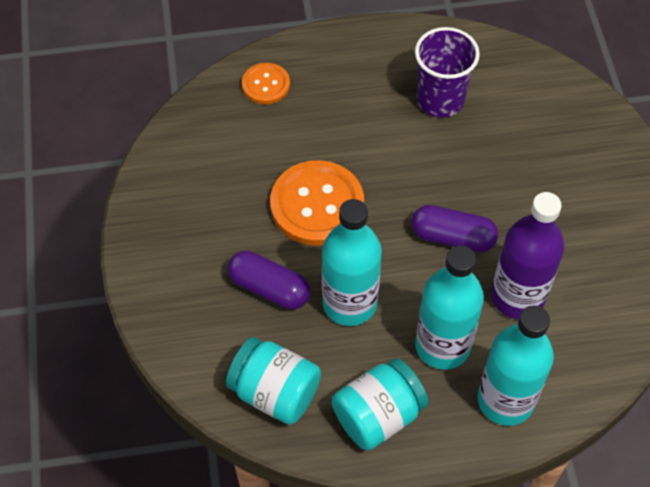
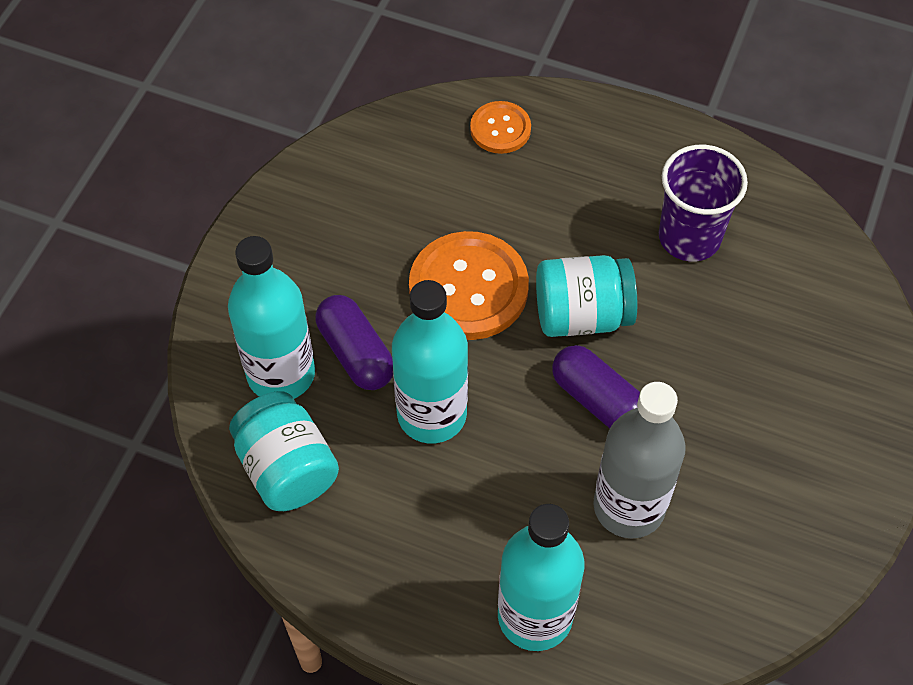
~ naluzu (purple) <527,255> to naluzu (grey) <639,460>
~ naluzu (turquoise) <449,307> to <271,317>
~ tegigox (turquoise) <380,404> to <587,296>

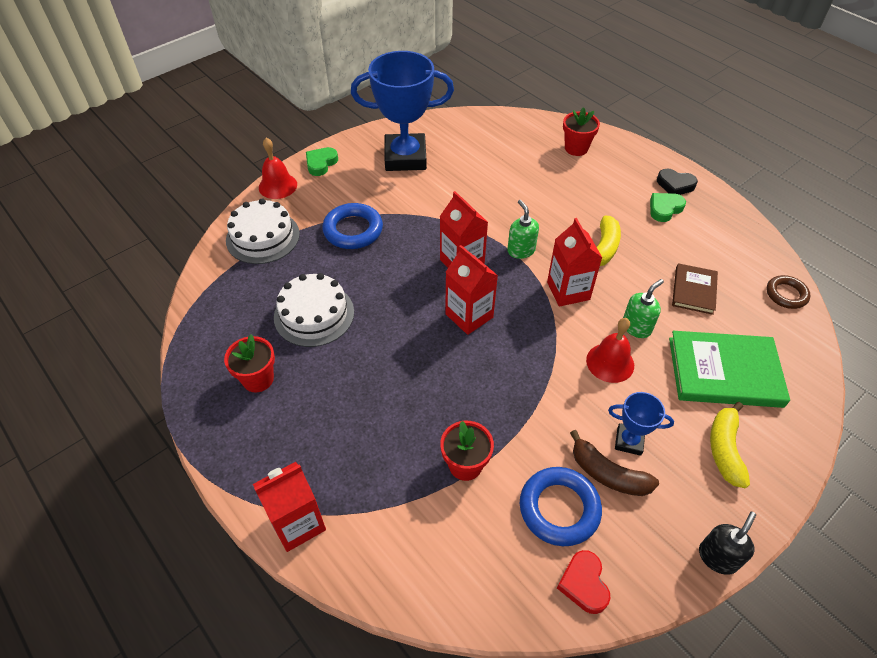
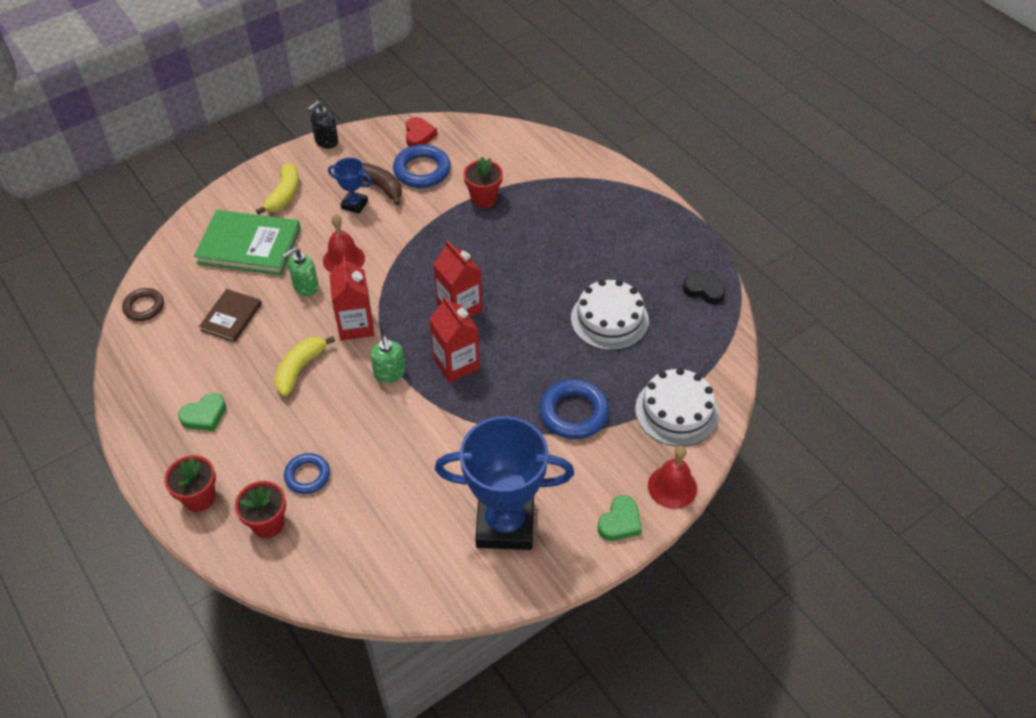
~ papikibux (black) <677,182> to <704,287>
~ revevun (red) <249,363> to <190,483>
- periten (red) <289,507>
+ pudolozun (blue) <307,473>

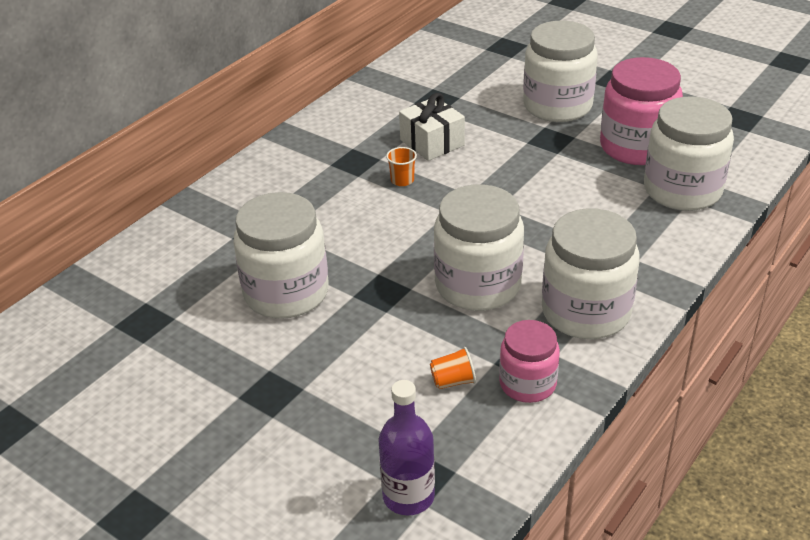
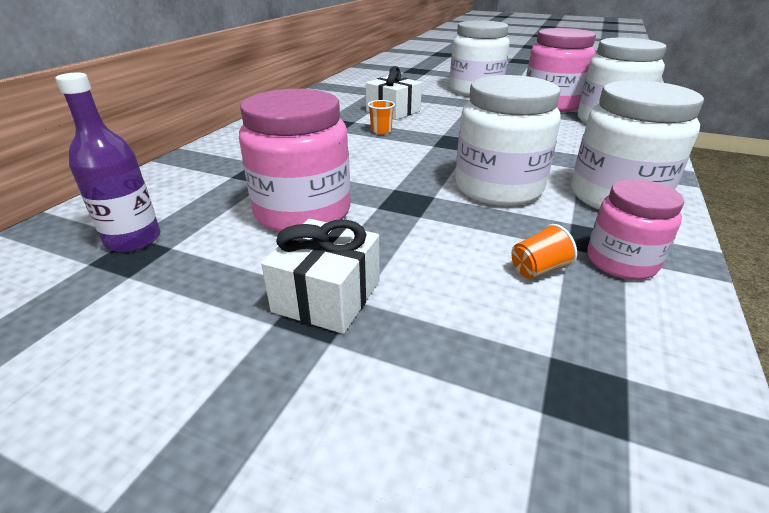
~ tegigox (white) <281,255> to tegigox (pink) <295,160>
~ naluzu (purple) <406,447> to <107,162>
+ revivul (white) <320,276>

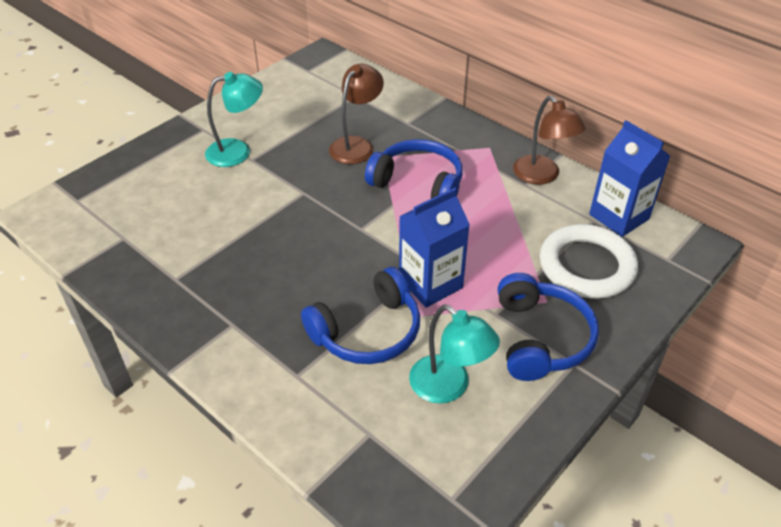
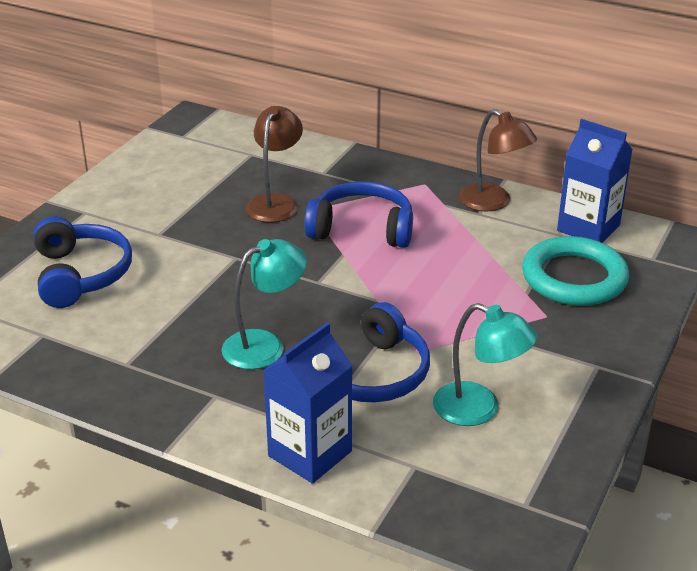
~ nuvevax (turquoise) <234,119> to <264,304>
~ periten (blue) <434,248> to <308,403>
~ pudolozun (white) <589,261> to pudolozun (turquoise) <575,271>
~ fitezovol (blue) <548,327> to <83,262>

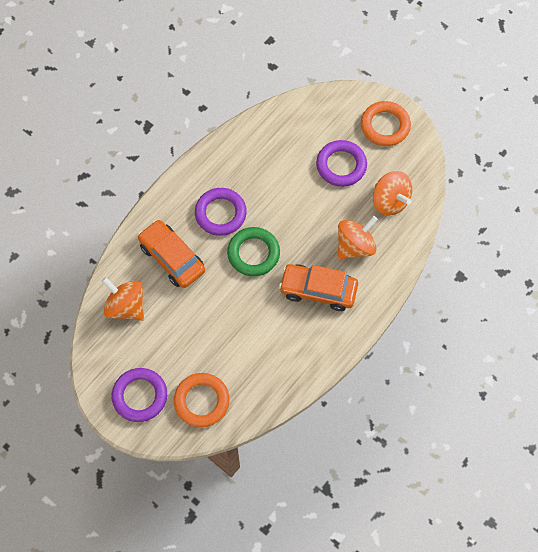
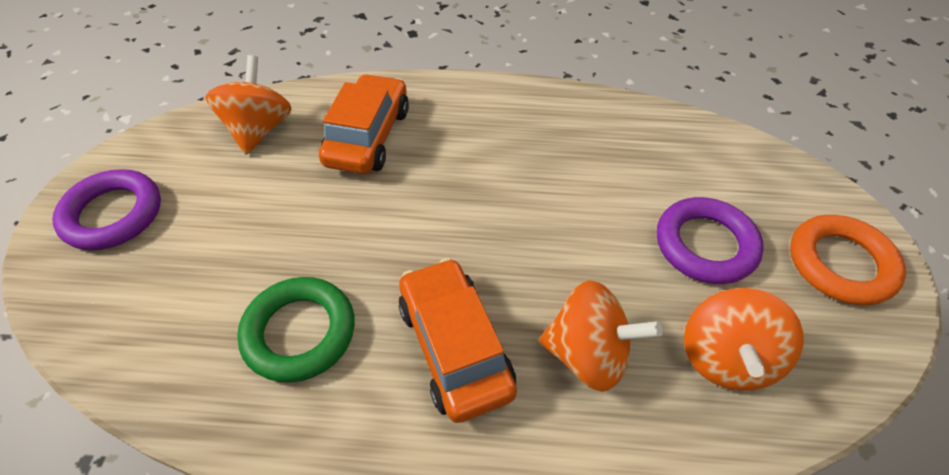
- pudolozun (purple) <221,212>
~ pudolozun (green) <253,251> to <296,330>
- pudolozun (orange) <202,400>

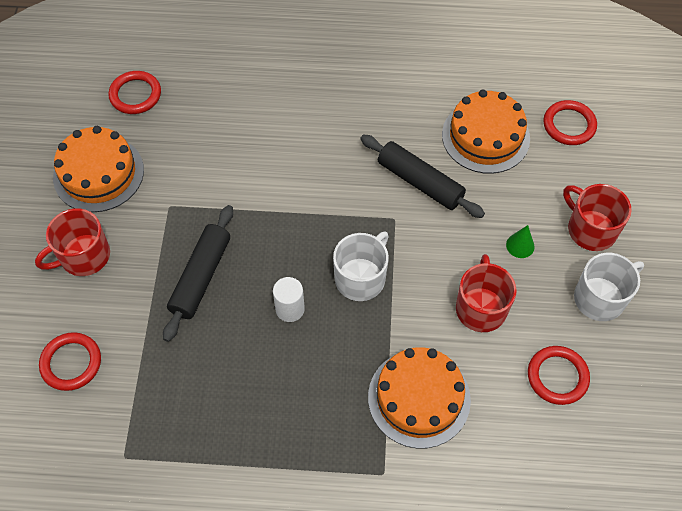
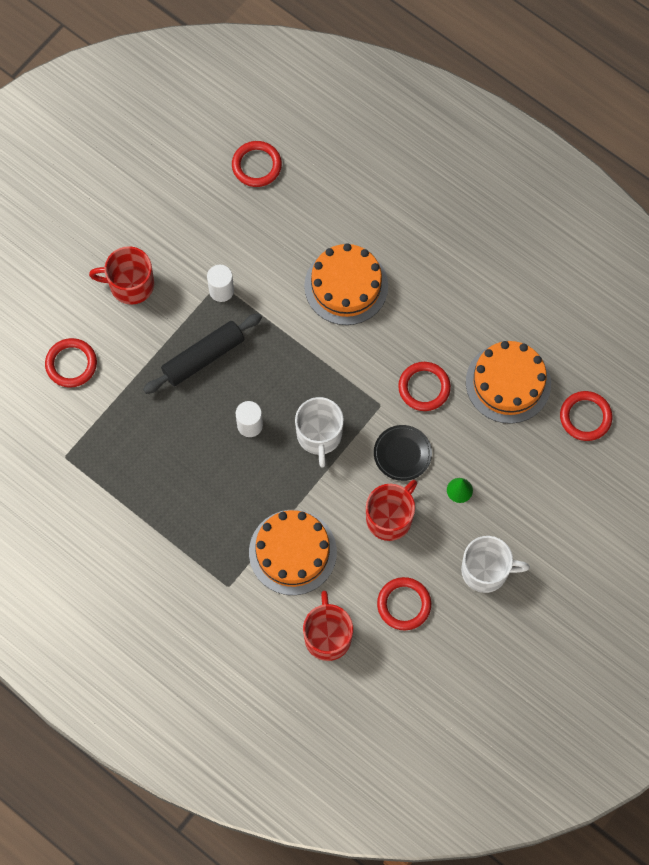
~ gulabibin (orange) <98,169> to <346,284>
~ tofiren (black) <422,176> to pudolozun (red) <424,386>
~ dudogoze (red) <597,217> to <328,626>
~ dudogoze (white) <361,266> = <319,432> 105 degrees clockwise
+ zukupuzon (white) <220,283>
+ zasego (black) <403,453>

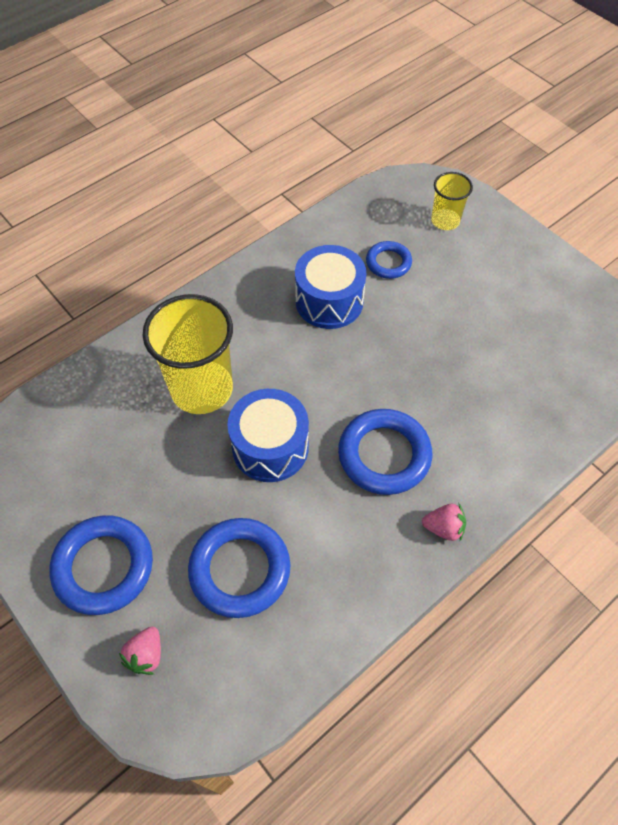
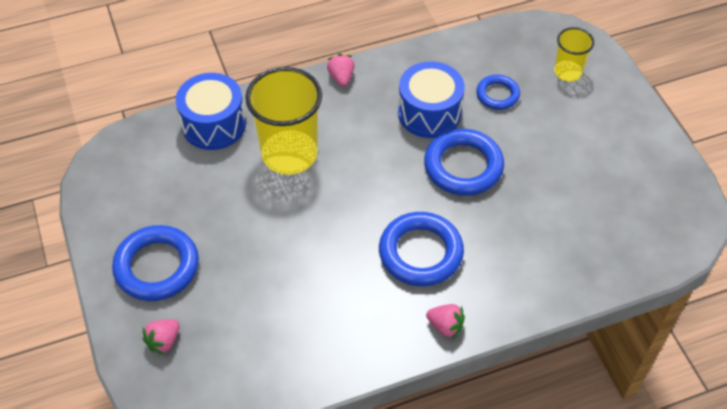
~ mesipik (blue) <268,435> to <211,111>
~ pudolozun (blue) <239,568> to <464,162>
+ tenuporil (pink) <340,70>

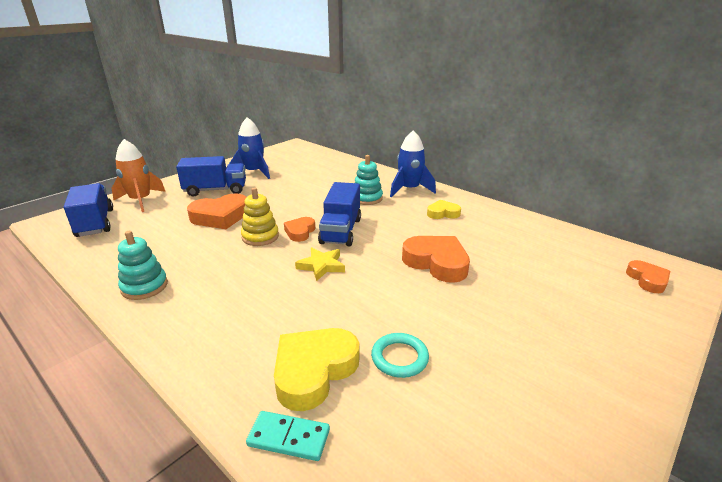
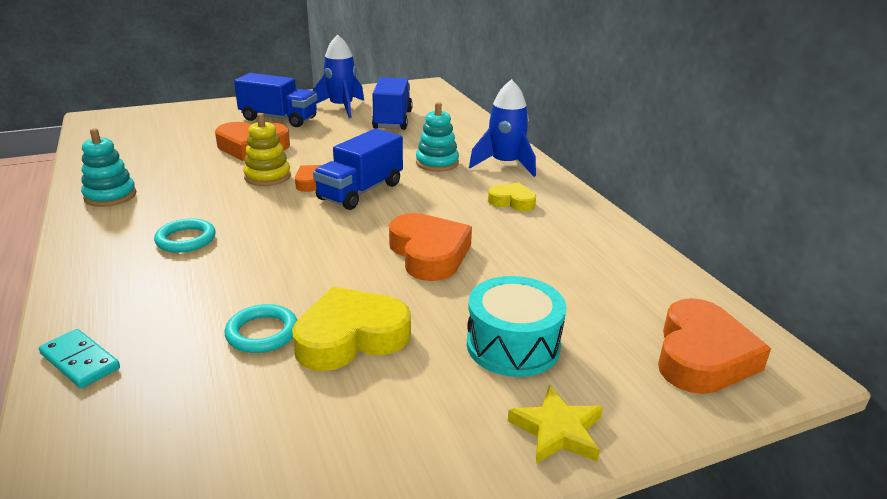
- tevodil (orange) <139,175>
~ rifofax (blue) <88,210> to <392,103>
~ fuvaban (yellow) <320,264> to <555,424>
~ papikibux (orange) <648,276> = <714,346> x1.73
~ papikibux (yellow) <316,369> to <351,329>
+ pudolozun (turquoise) <185,235>
+ mesipik (turquoise) <516,326>

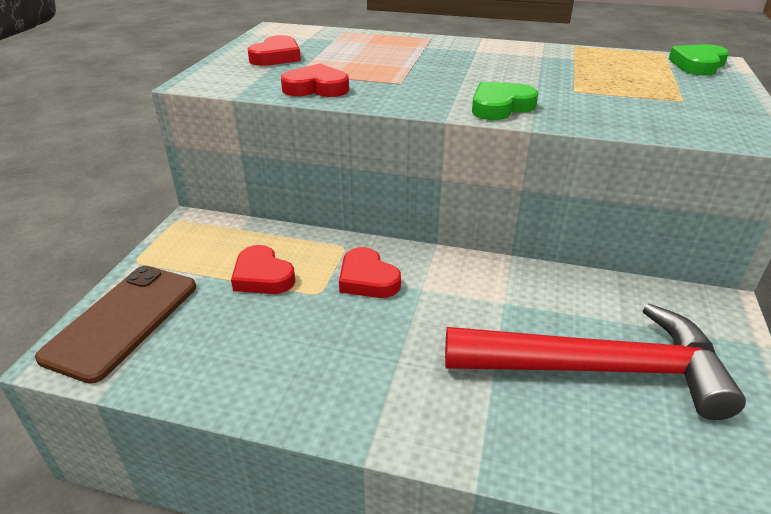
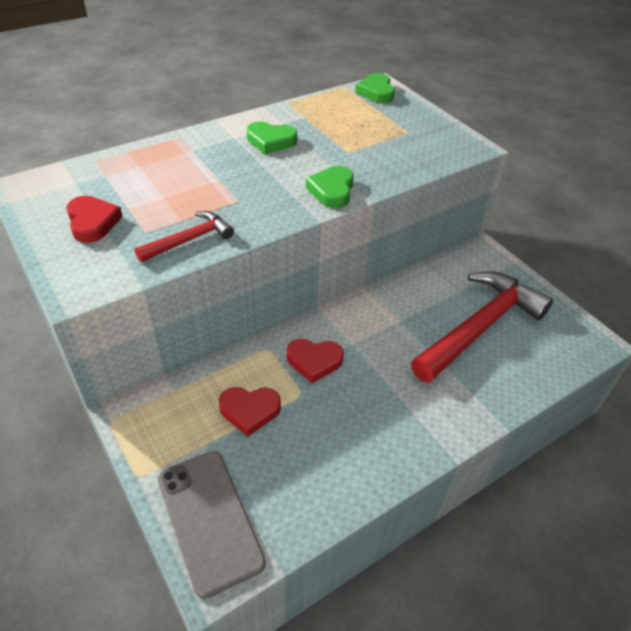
~ papikibux (red) <315,80> to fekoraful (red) <184,236>
~ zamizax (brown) <115,325> to zamizax (grey) <212,524>
+ papikibux (green) <272,137>

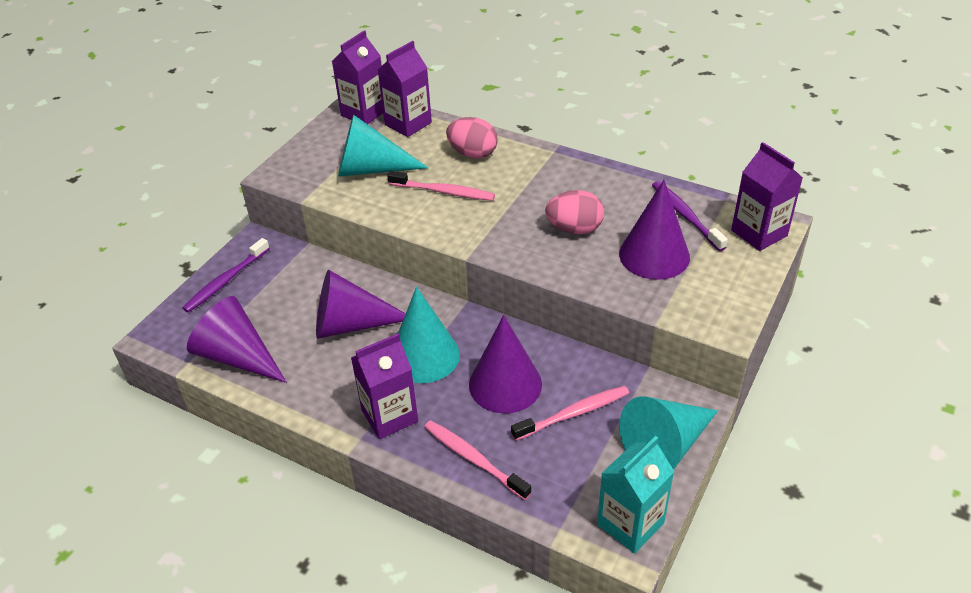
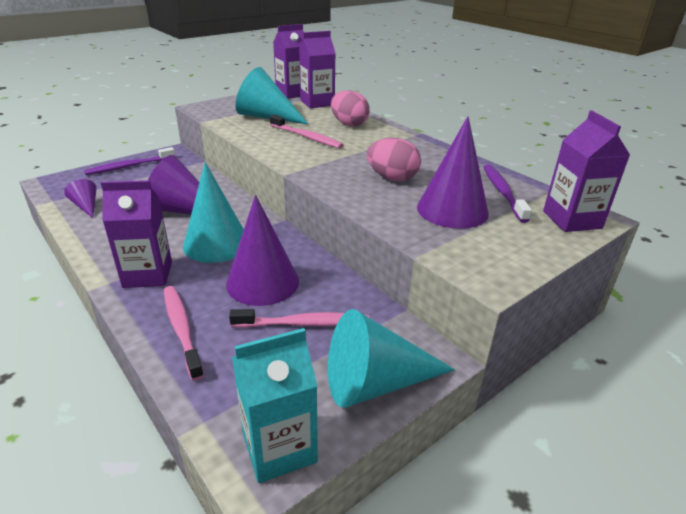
~ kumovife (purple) <237,339> = <80,198> x0.51

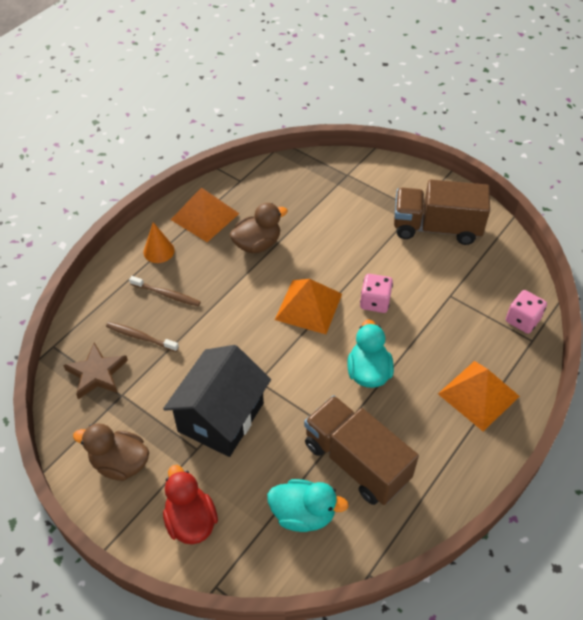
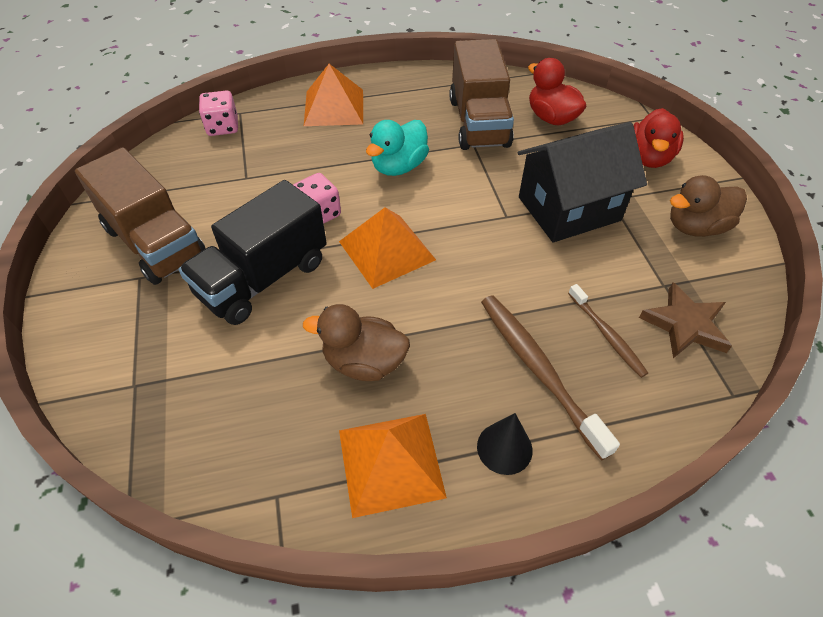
~ kumovife (orange) <159,242> to kumovife (black) <505,444>
~ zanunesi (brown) <165,291> = <550,378> x1.69
~ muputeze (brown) <111,452> = <708,206> 105 degrees clockwise
~ muputeze (turquoise) <308,505> to muputeze (red) <557,91>
+ rifofax (black) <252,252>

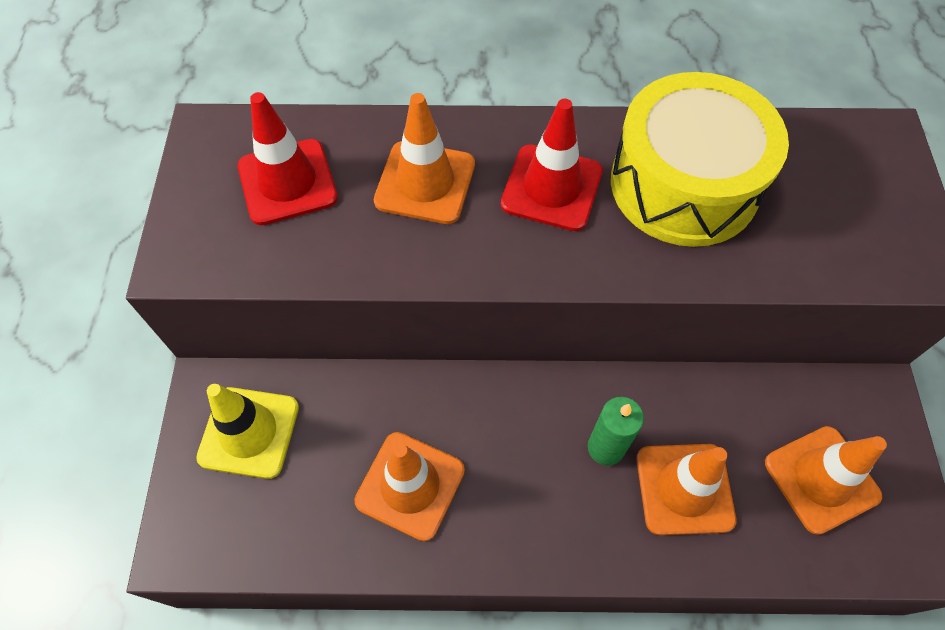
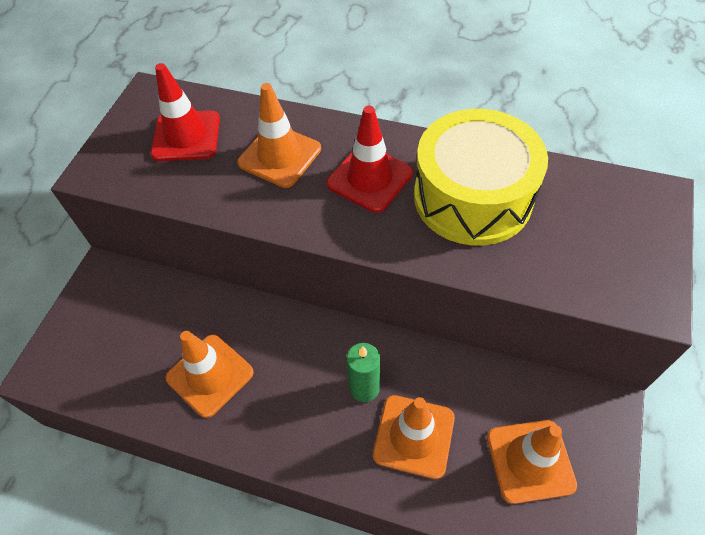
- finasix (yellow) <247,431>

